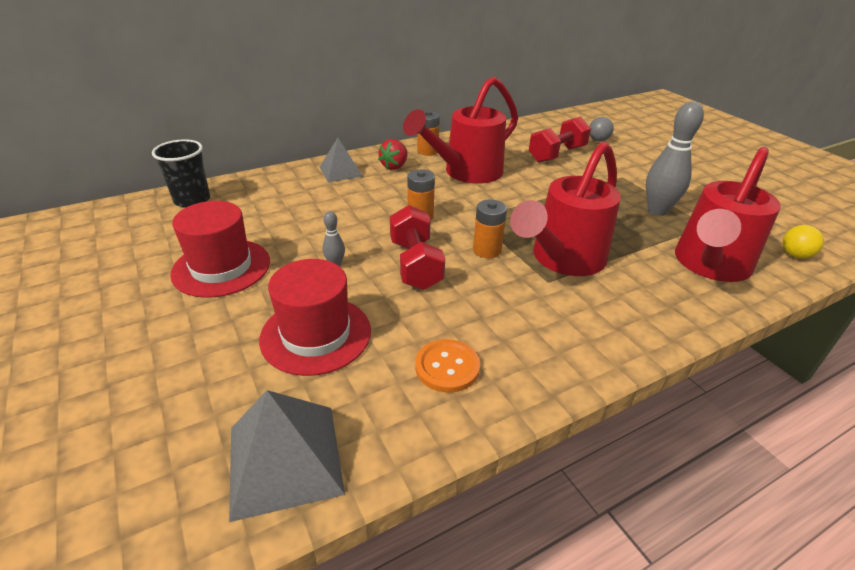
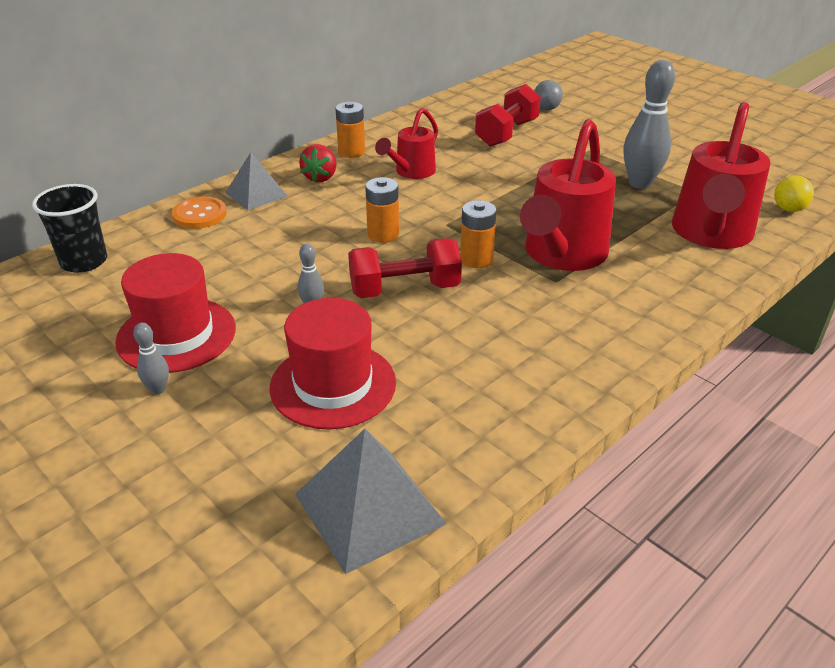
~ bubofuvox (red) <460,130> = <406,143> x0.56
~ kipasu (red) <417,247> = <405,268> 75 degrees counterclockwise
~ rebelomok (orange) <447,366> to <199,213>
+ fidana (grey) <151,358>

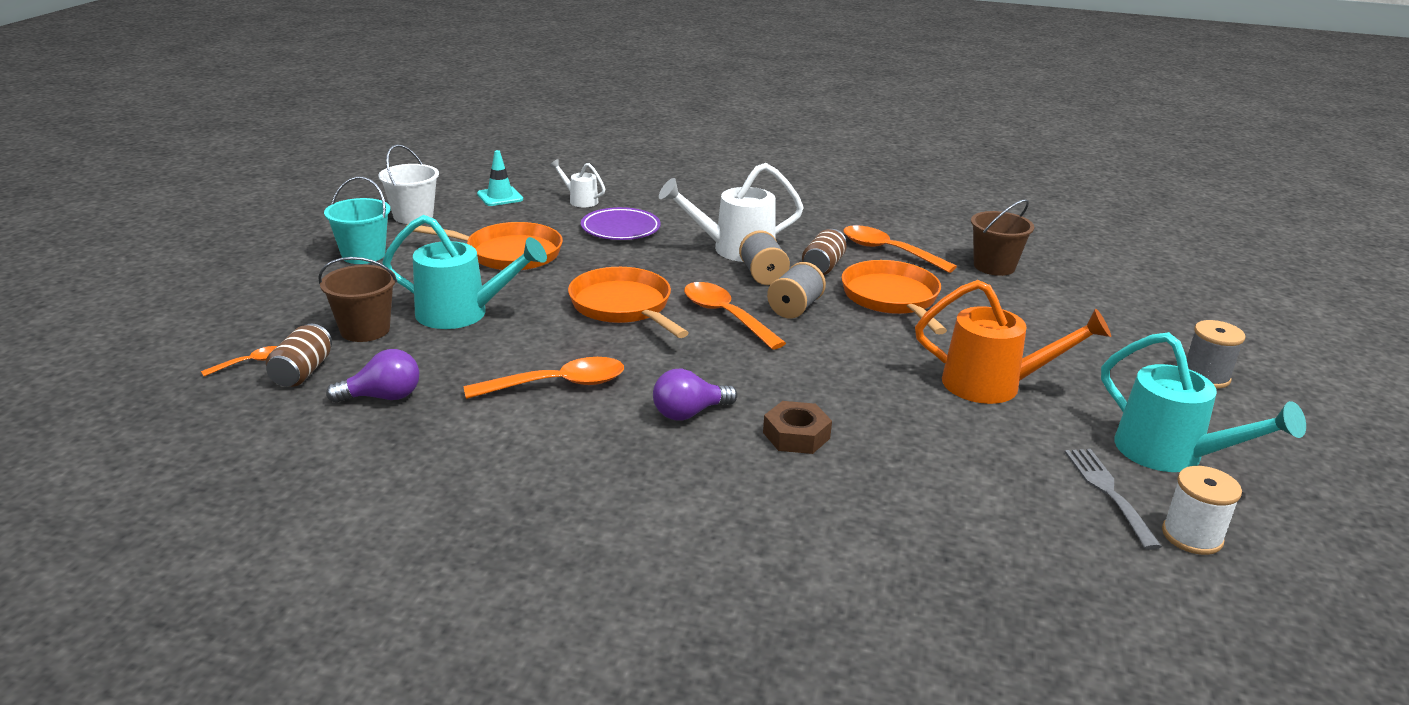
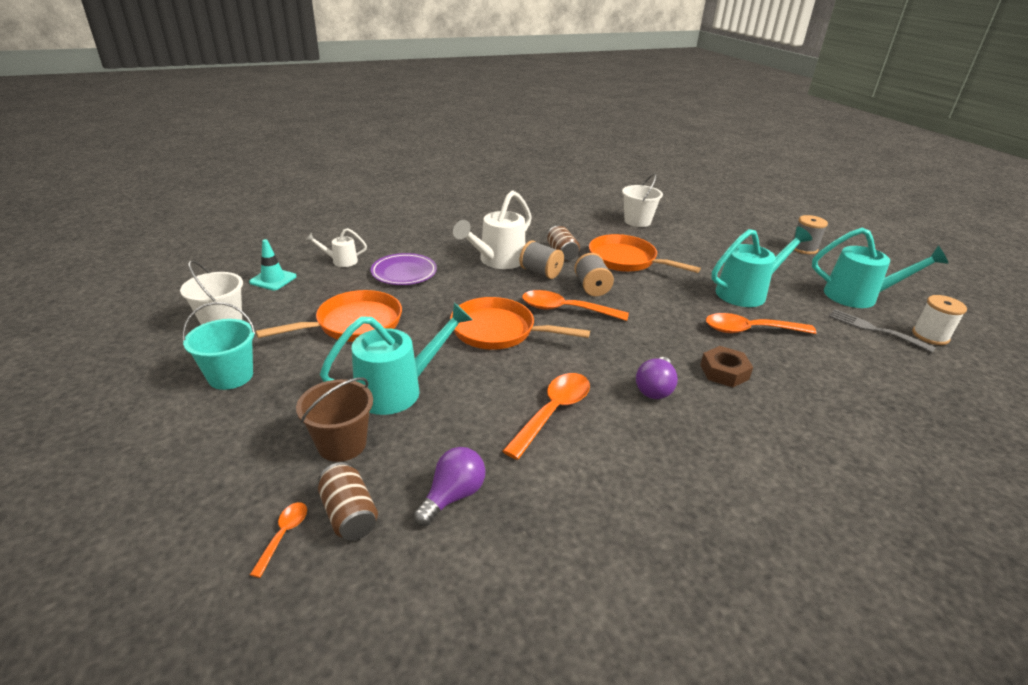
~ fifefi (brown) <1002,237> to fifefi (white) <642,200>
~ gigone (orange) <900,249> to <761,323>
~ bubofuvox (orange) <1013,342> to bubofuvox (turquoise) <761,266>

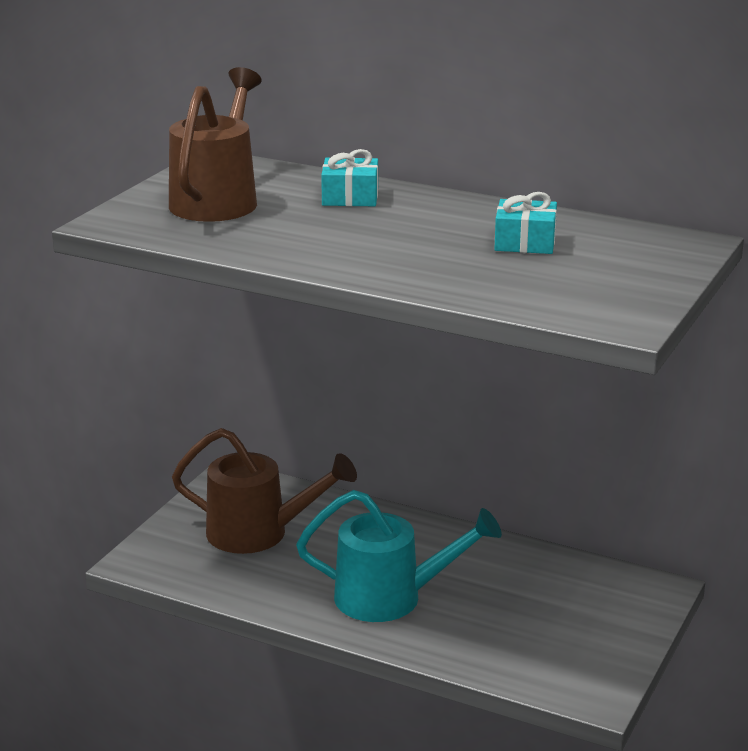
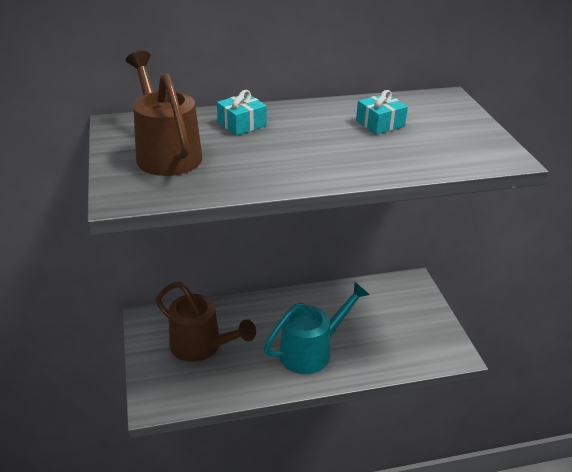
~ bubofuvox (brown) <264,491> = <206,322> 60 degrees clockwise

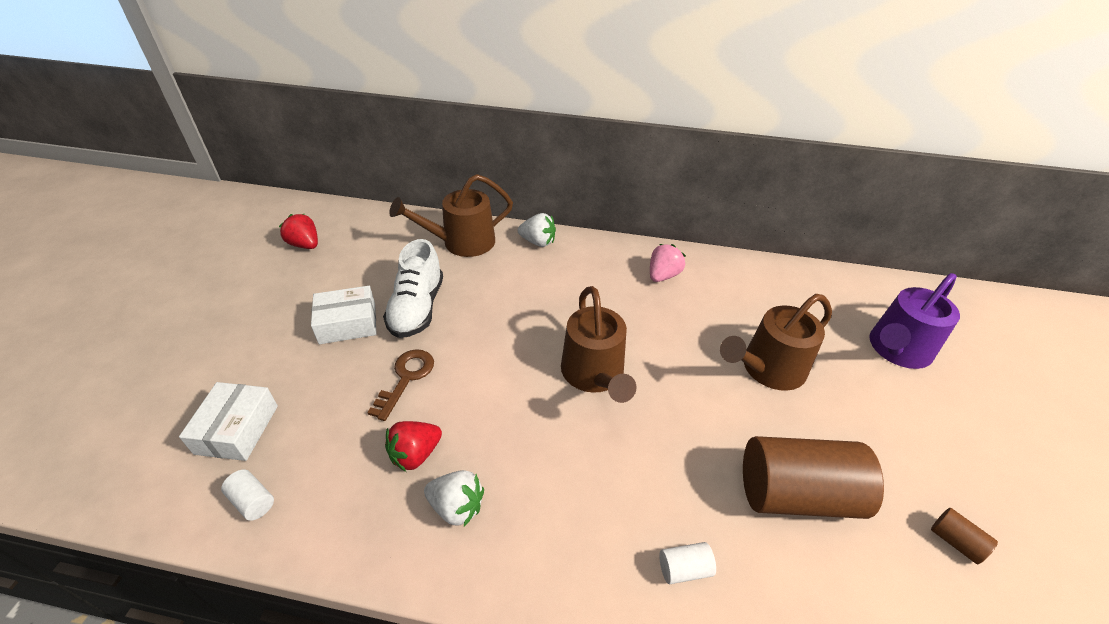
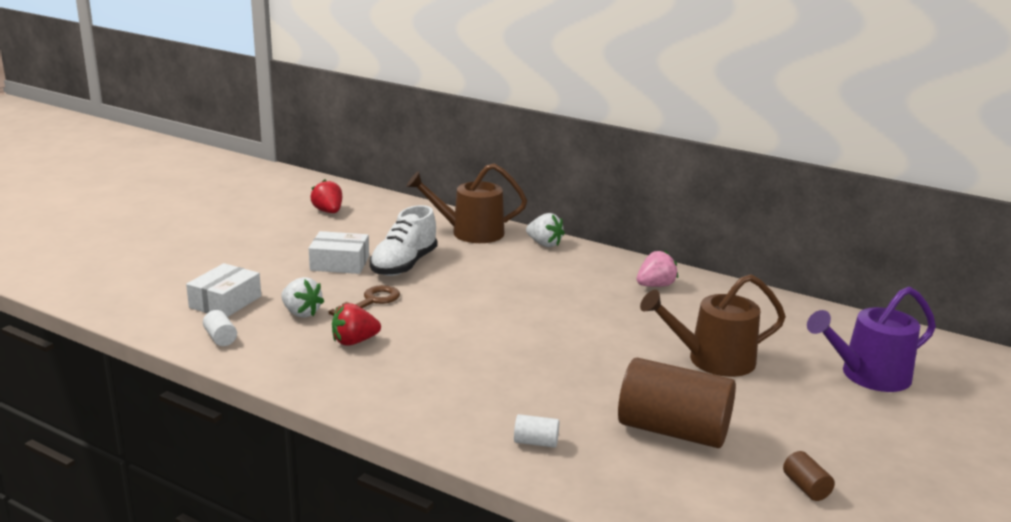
- bubofuvox (brown) <598,344>
~ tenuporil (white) <454,498> to <302,297>

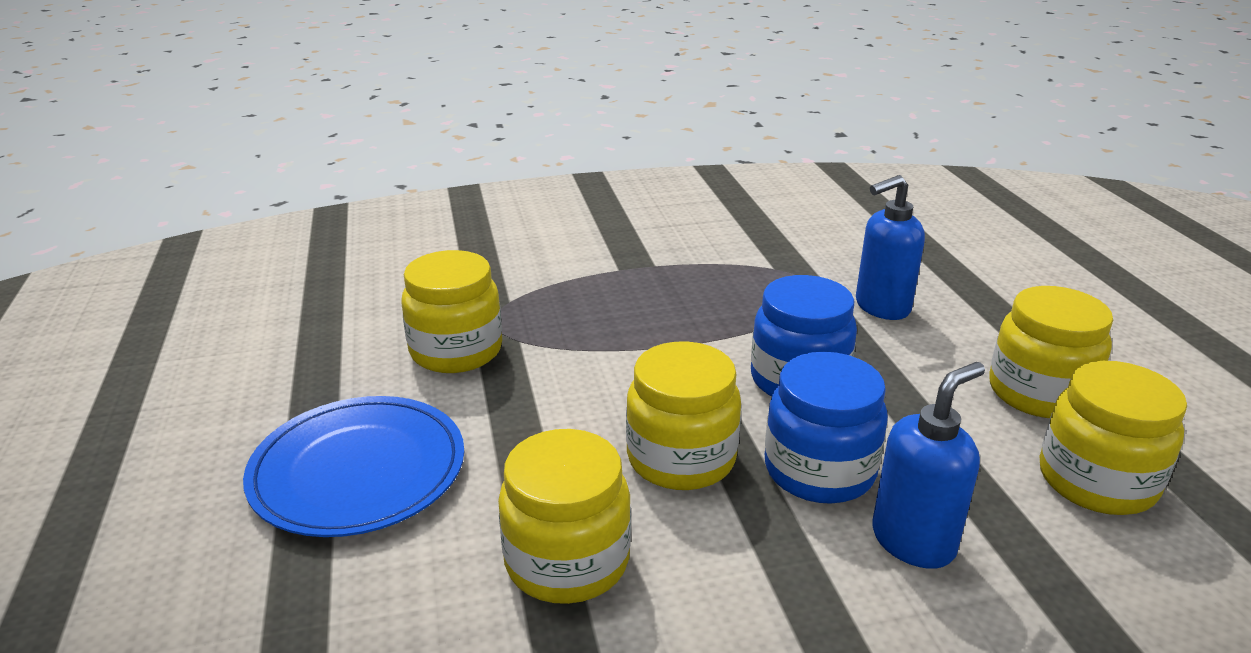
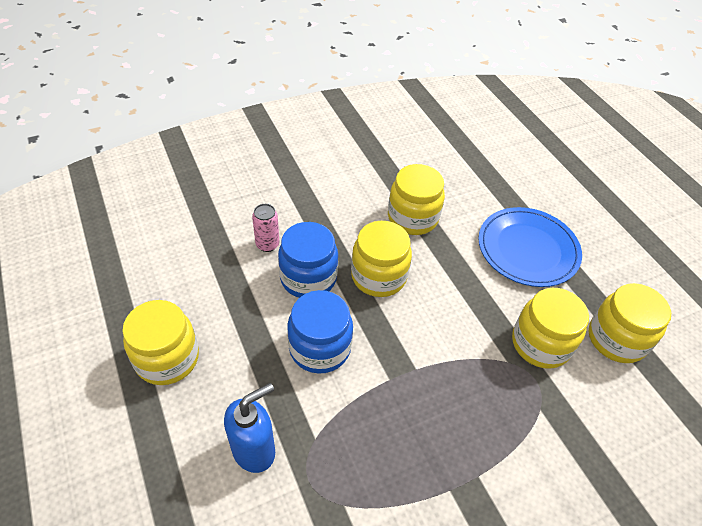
~ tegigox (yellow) <1113,438> to <630,323>
~ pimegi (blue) <928,465> to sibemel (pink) <265,228>

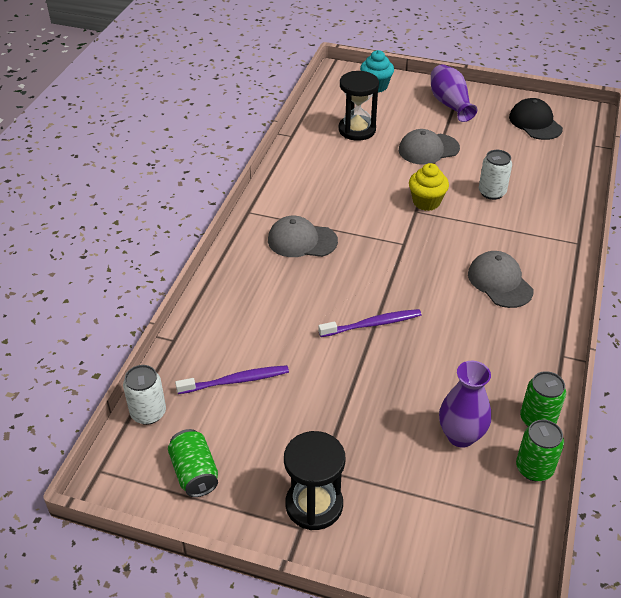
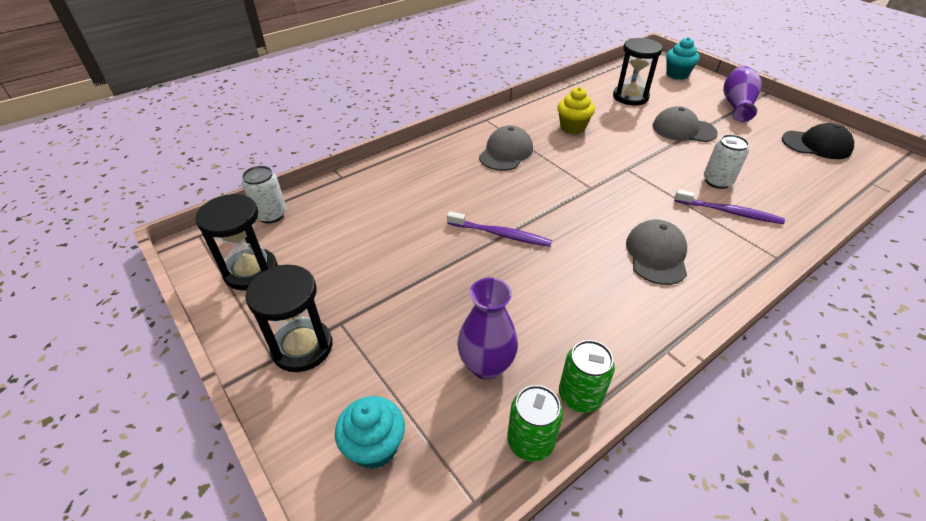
~ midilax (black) <536,119> = <818,141> 90 degrees clockwise
~ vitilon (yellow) <429,187> to <576,110>
~ midilax (grey) <303,236> = <506,148> 75 degrees clockwise
~ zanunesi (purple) <232,379> to <729,206>
~ sibemel (green) <193,463> to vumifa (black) <236,242>
+ vitilon (turquoise) <370,432>

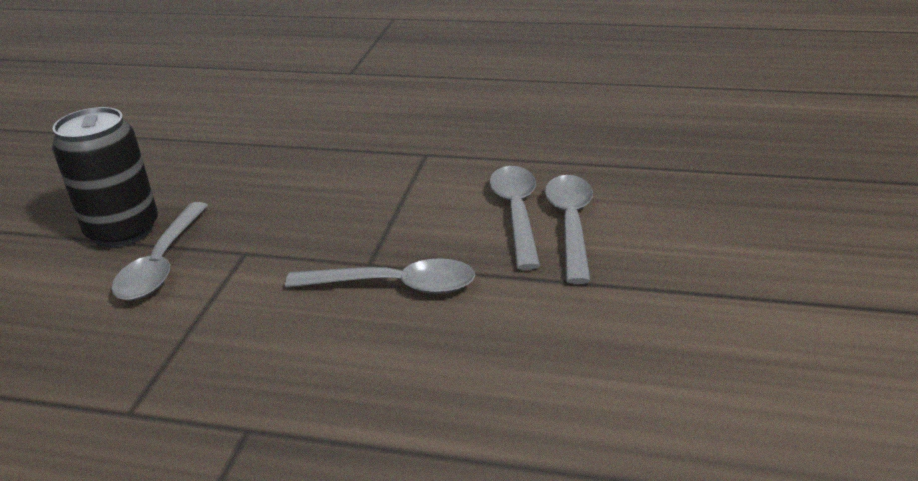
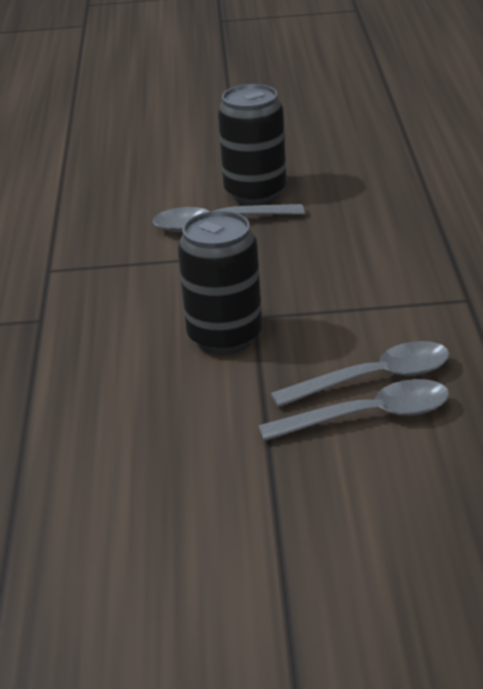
~ gigone (grey) <380,276> to sibemel (black) <220,282>

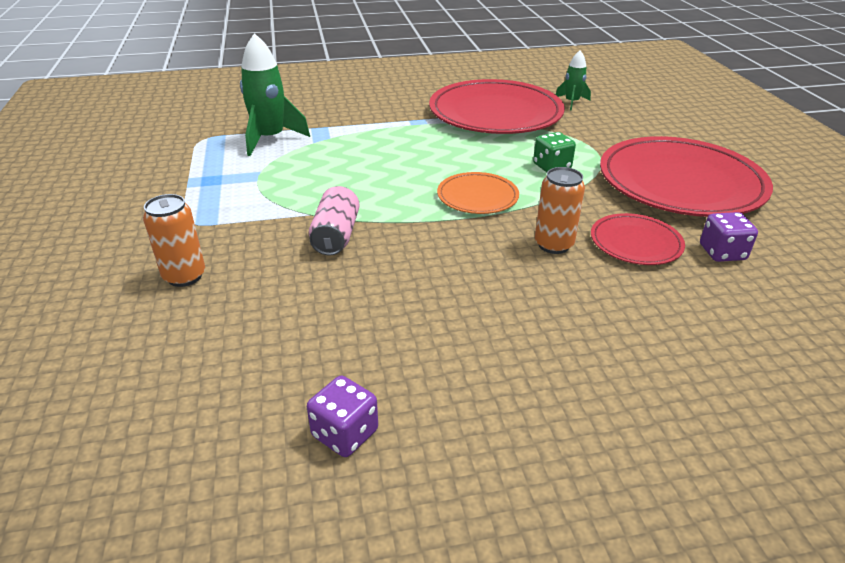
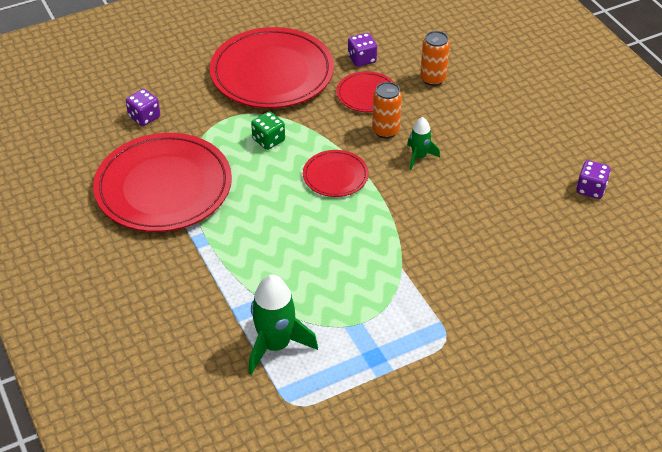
~ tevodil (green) <573,80> to <423,143>
~ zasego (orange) <478,193> to zasego (red) <336,173>
- sibemel (pink) <334,220>
~ sibemel (orange) <174,240> to <435,58>
+ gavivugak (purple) <143,107>

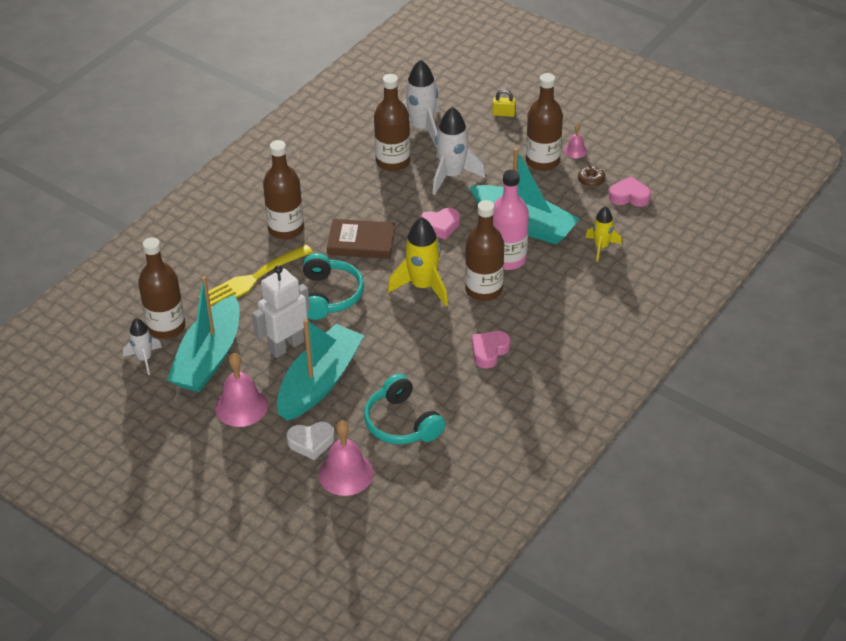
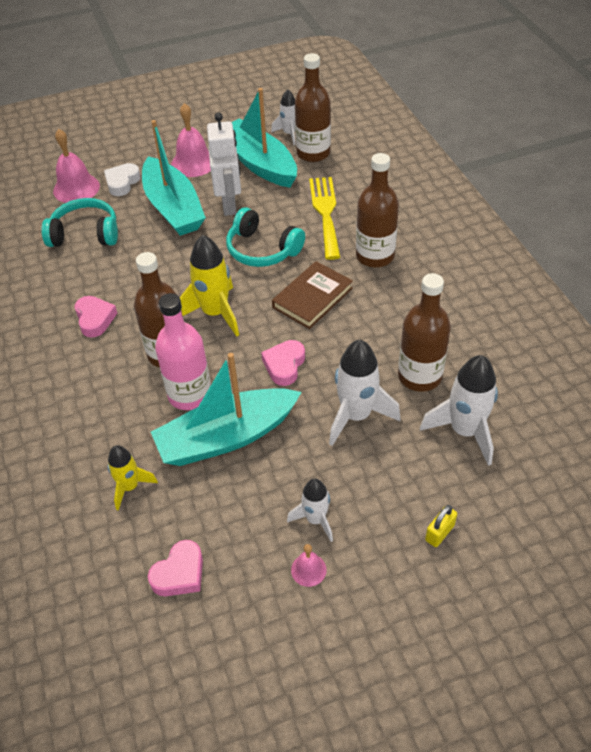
~ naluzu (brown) <544,122> to tevodil (white) <310,510>
- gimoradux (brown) <591,176>

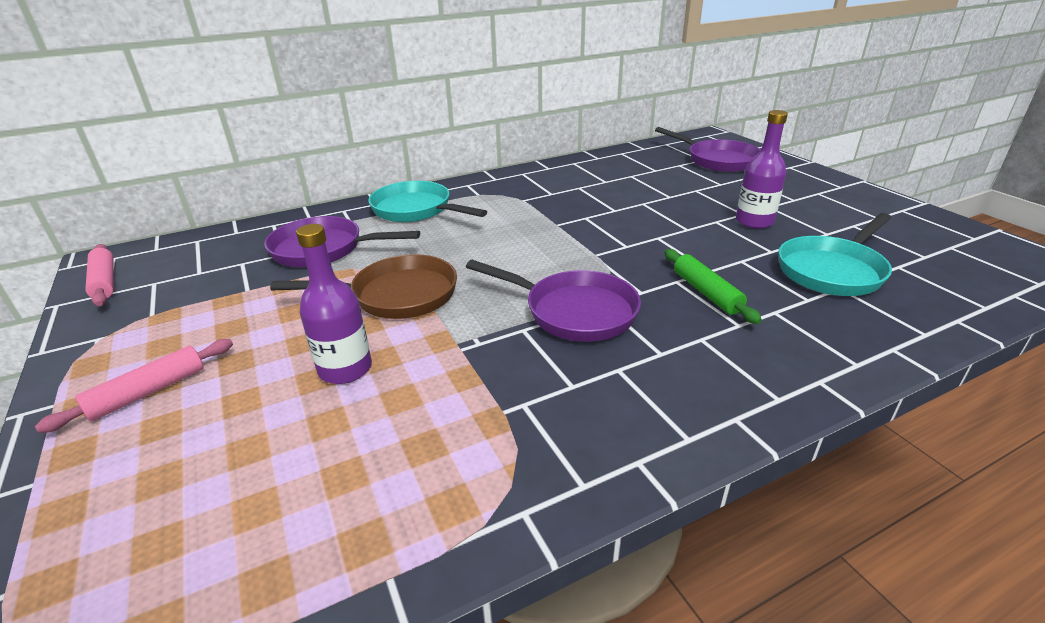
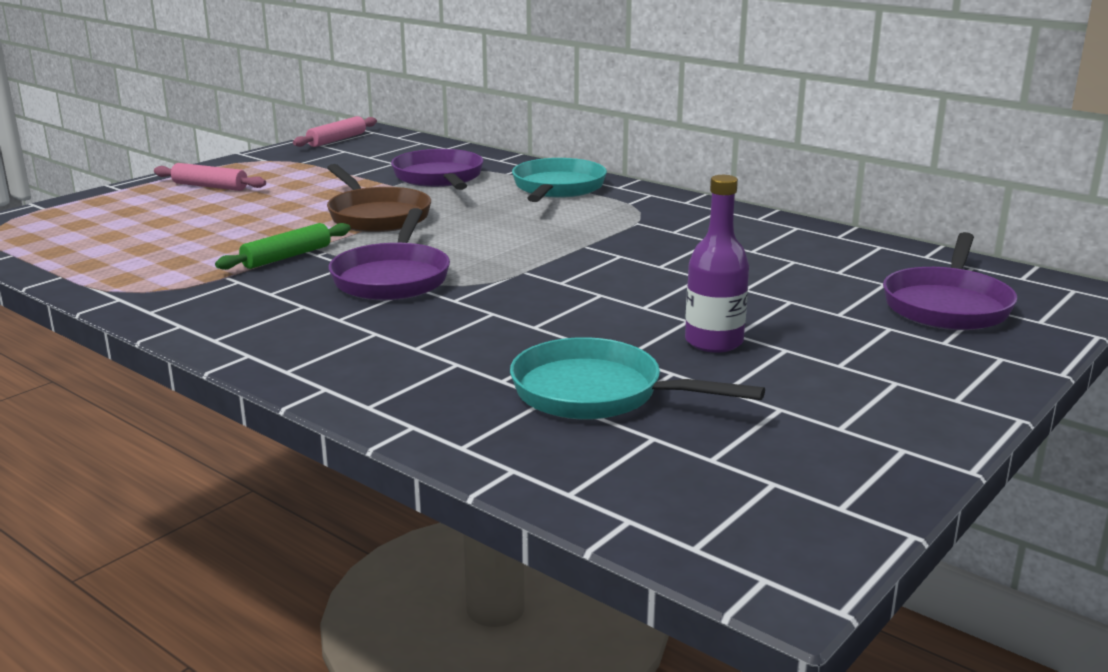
- naluzu (purple) <334,304>
~ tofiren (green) <713,286> to <283,246>

